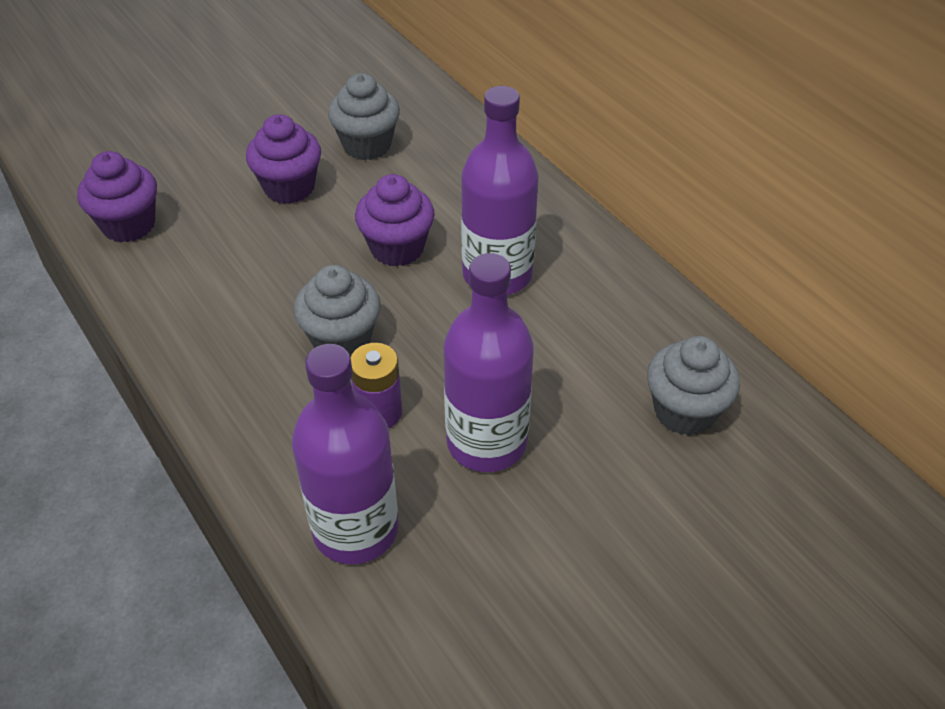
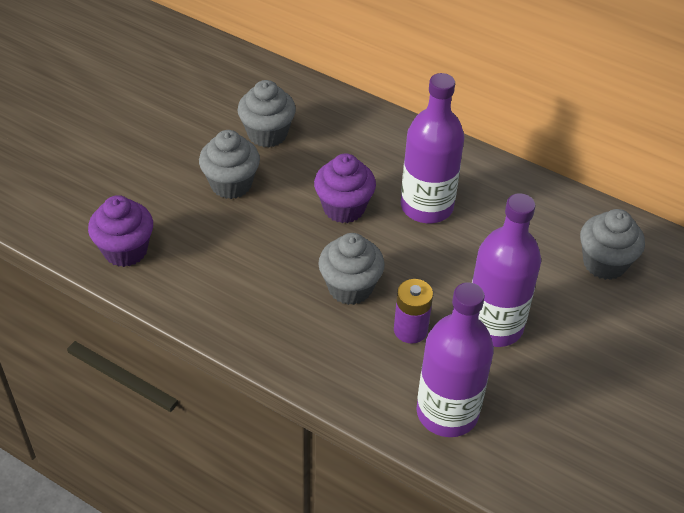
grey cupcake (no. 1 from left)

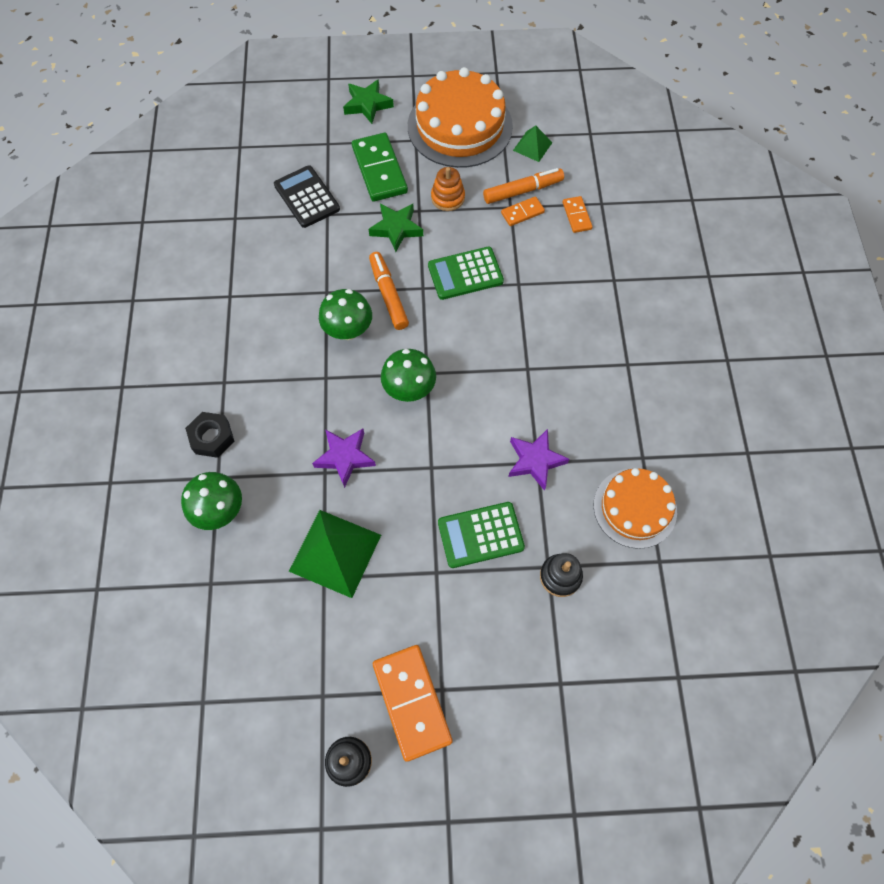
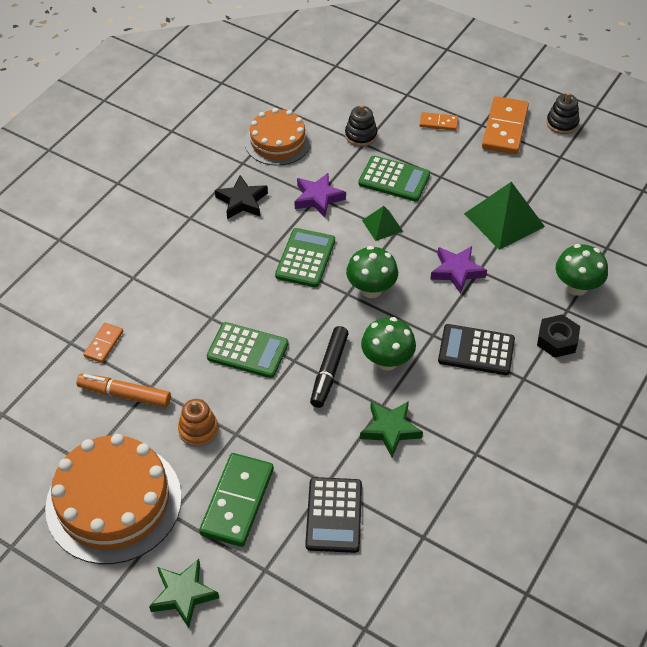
green star (no. 2 from left)
black marker
orange domino (no. 2 from left)
green pyramid (no. 1 from left)
black star
green calculator (no. 2 from left)
black calculator (no. 2 from left)

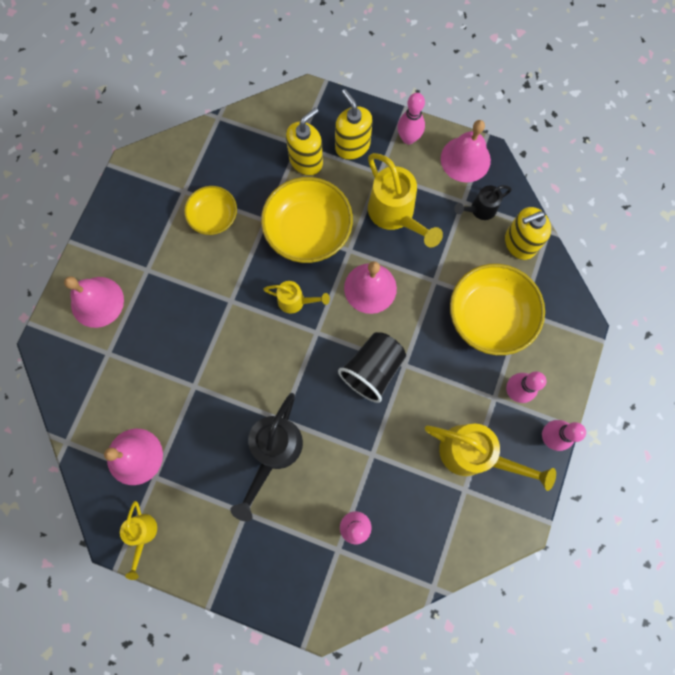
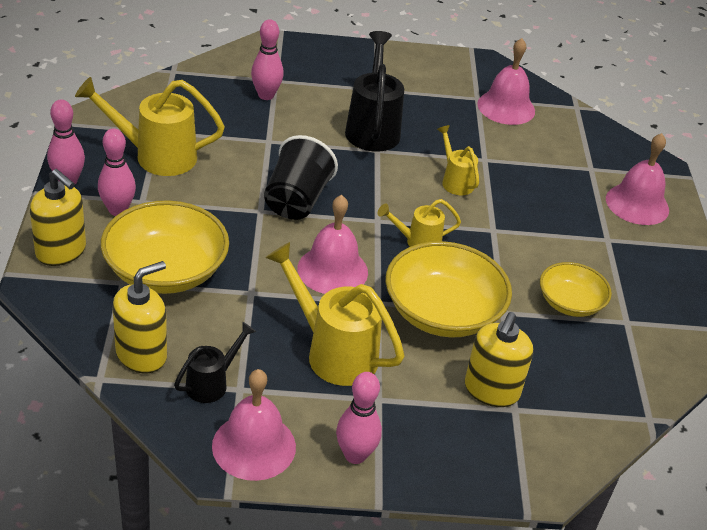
yellow watering can (no. 4 from left)
yellow soap dispenser (no. 1 from left)

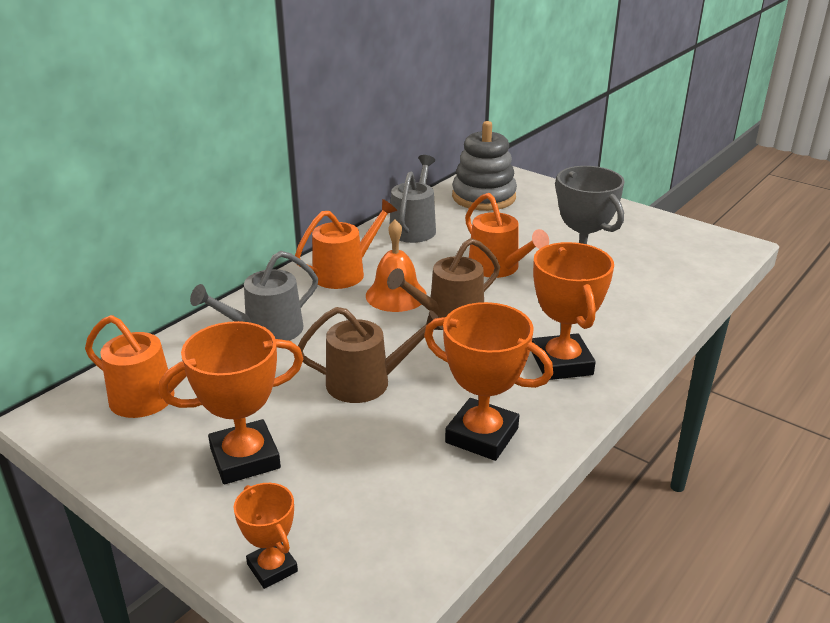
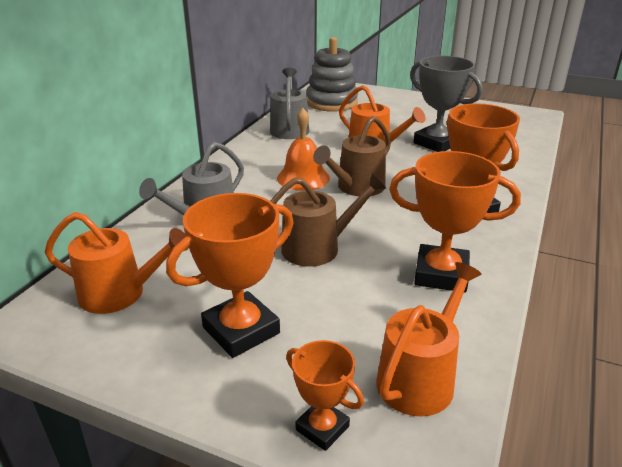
orange watering can (no. 3 from left)

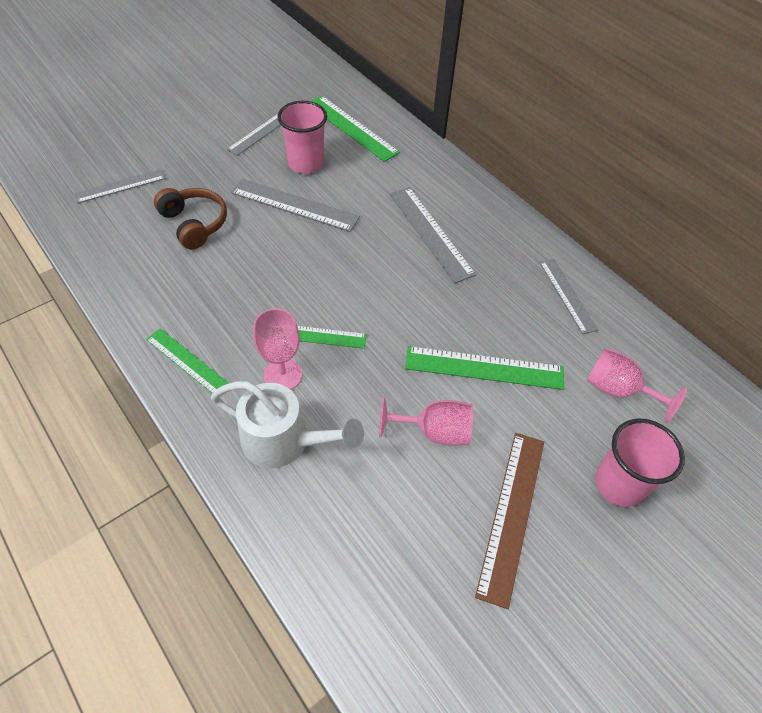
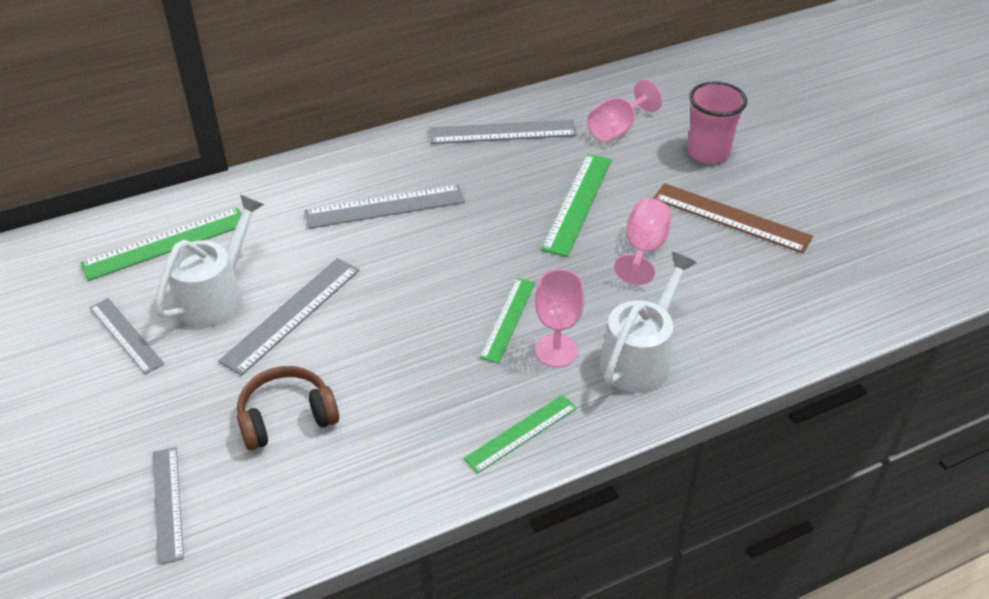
white watering can (no. 1 from left)
grey ruler (no. 5 from left)

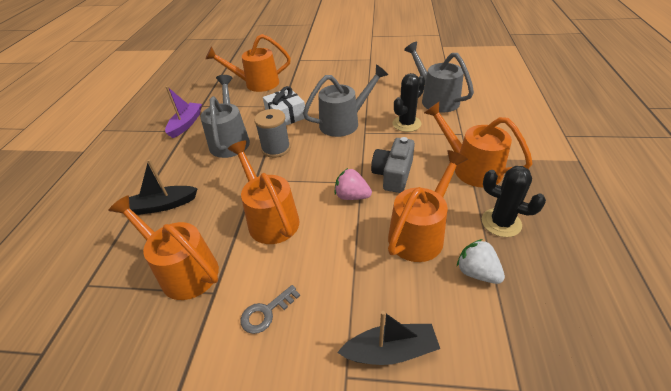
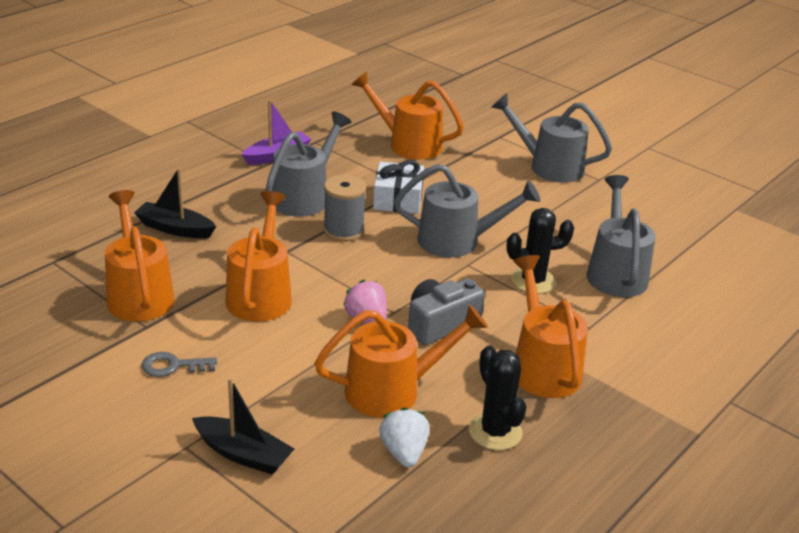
grey watering can (no. 3 from left)

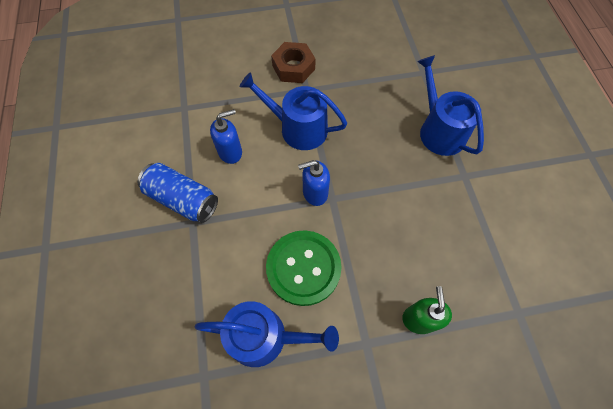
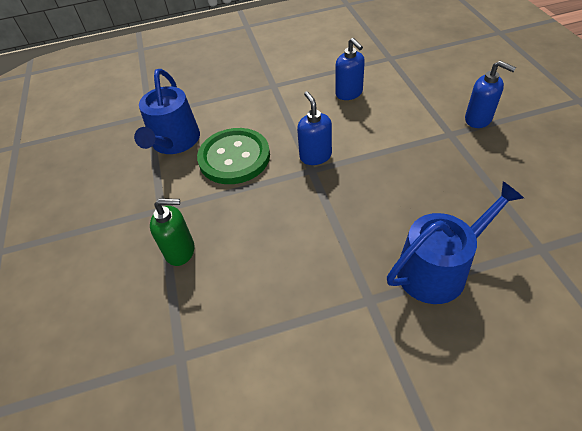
blue can
blue watering can (no. 2 from left in the first image)
blue soap dispenser (no. 3 from left)

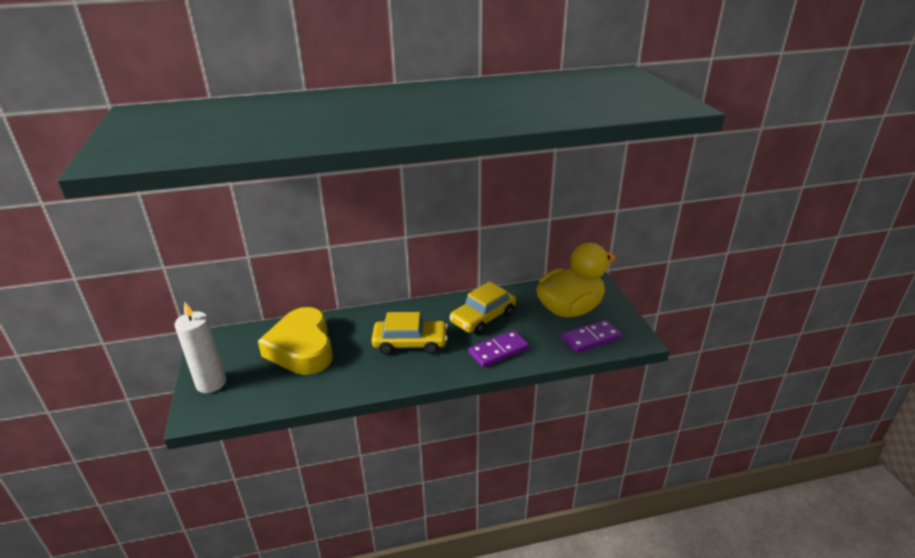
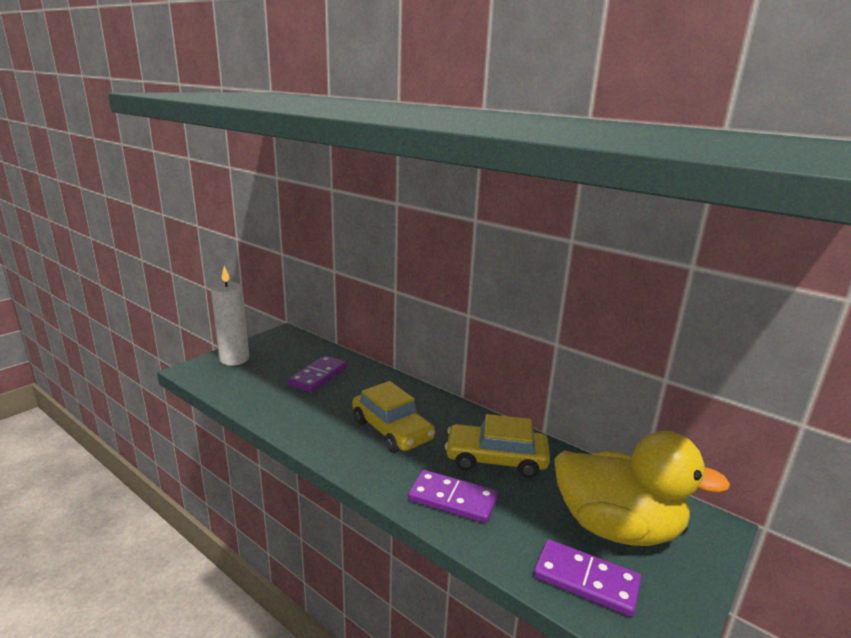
purple domino (no. 1 from left)

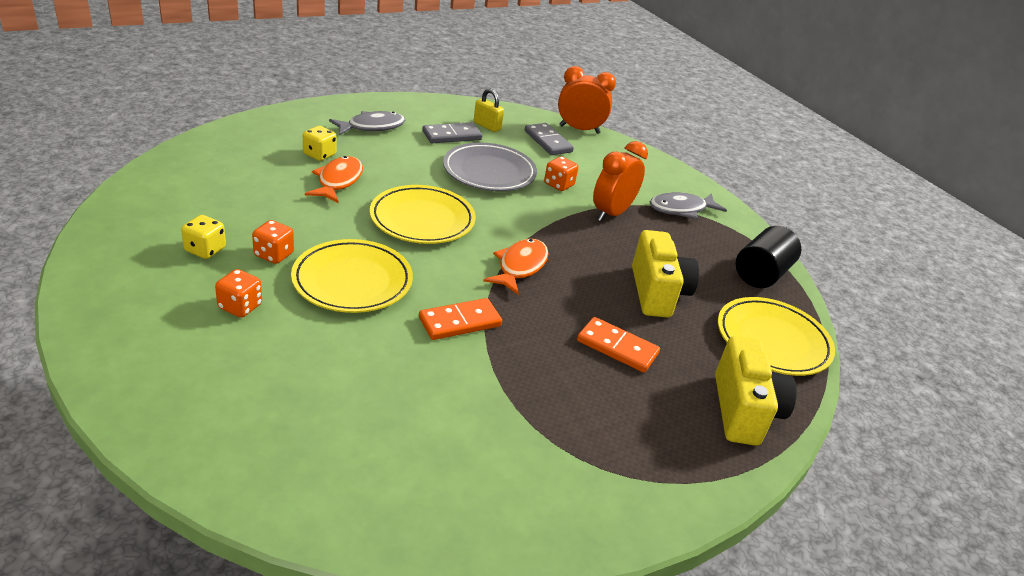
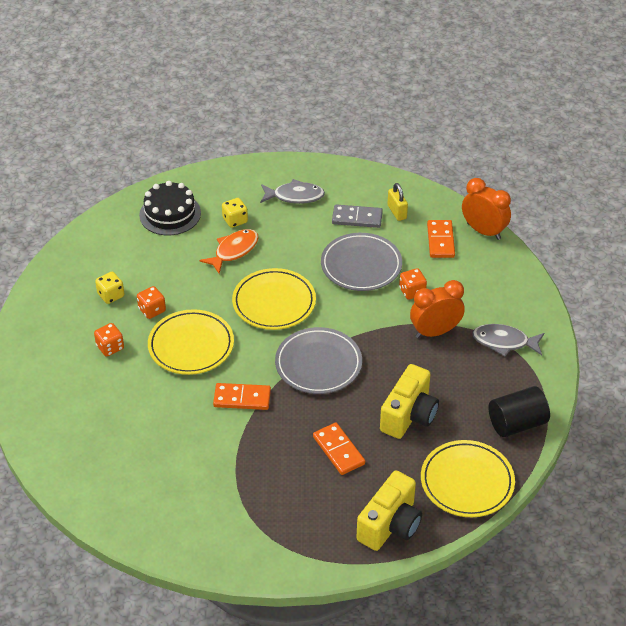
grey plate (no. 1 from left)
orange domino (no. 3 from left)
black cake

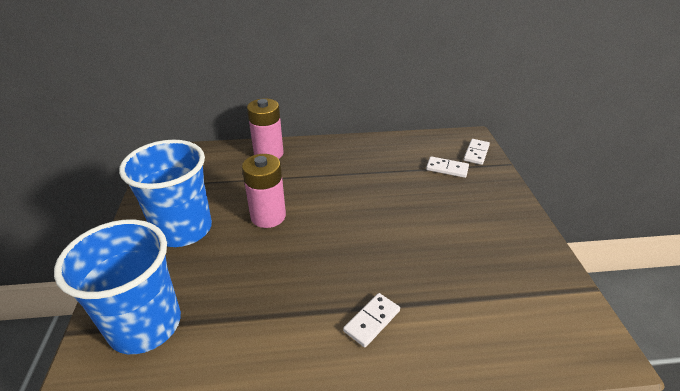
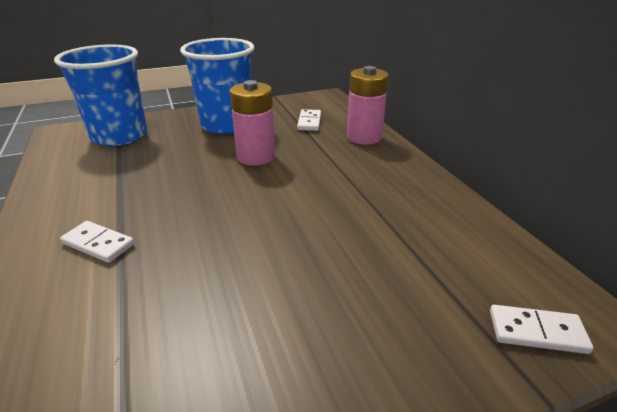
white domino (no. 2 from left)

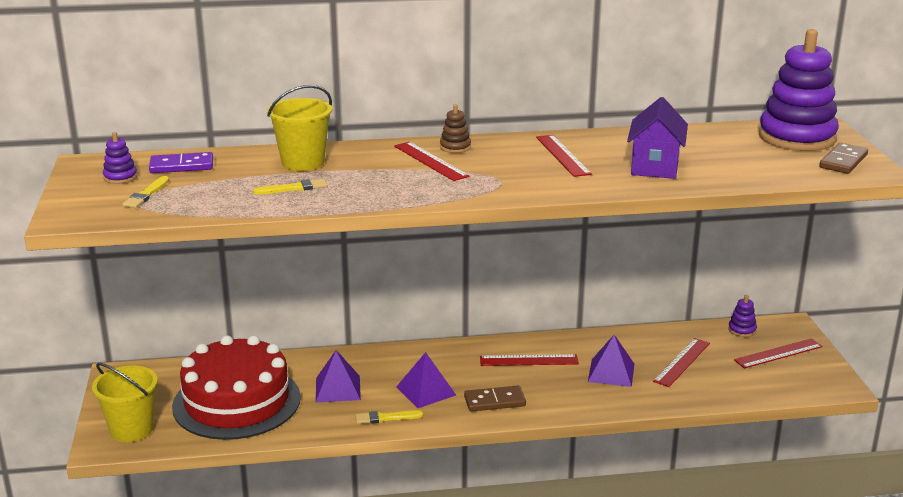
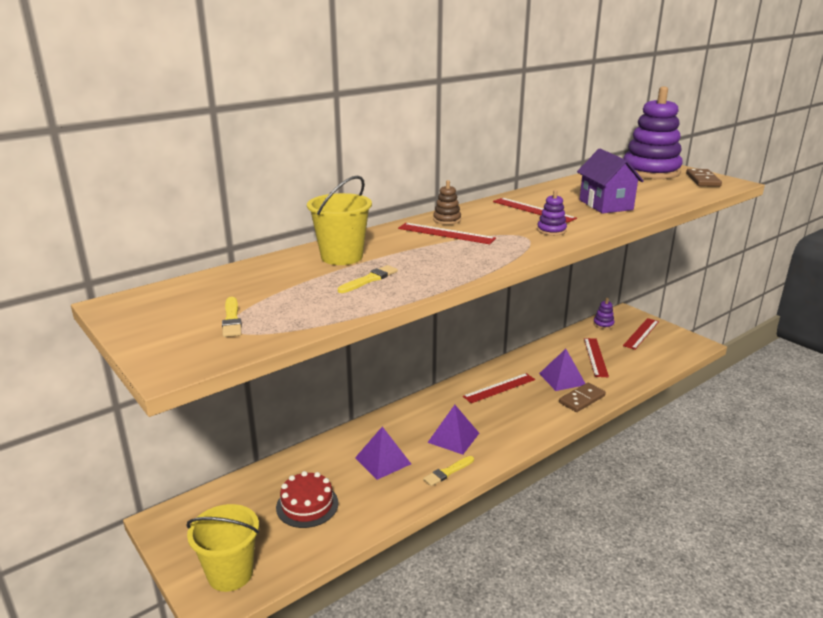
purple stacking toy (no. 1 from left)
purple domino
red cake
brown domino (no. 1 from left)

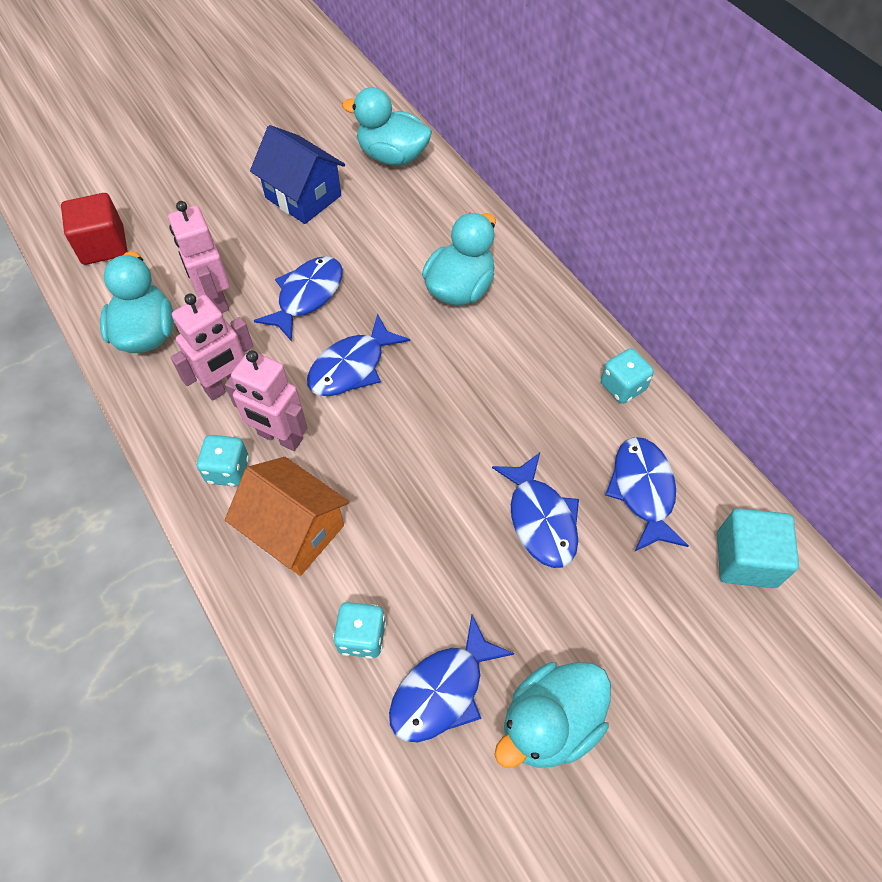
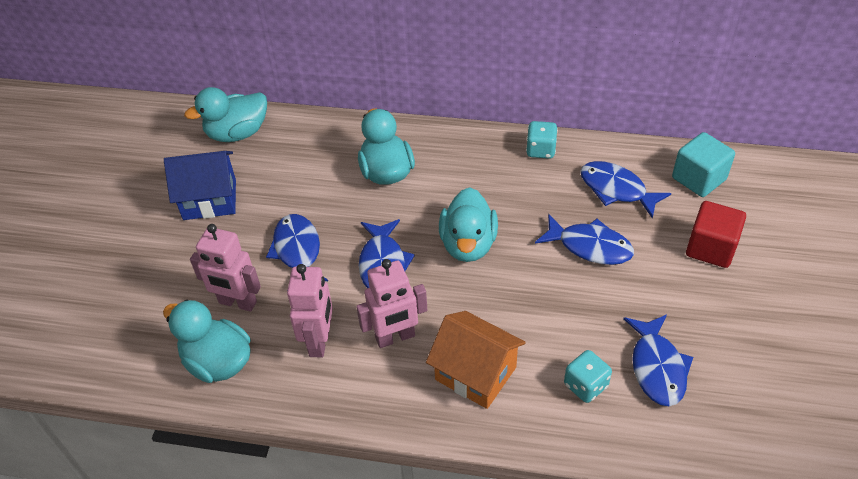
red cube
turquoise dice (no. 1 from left in the first image)
orange house
turquoise duck (no. 4 from left)

